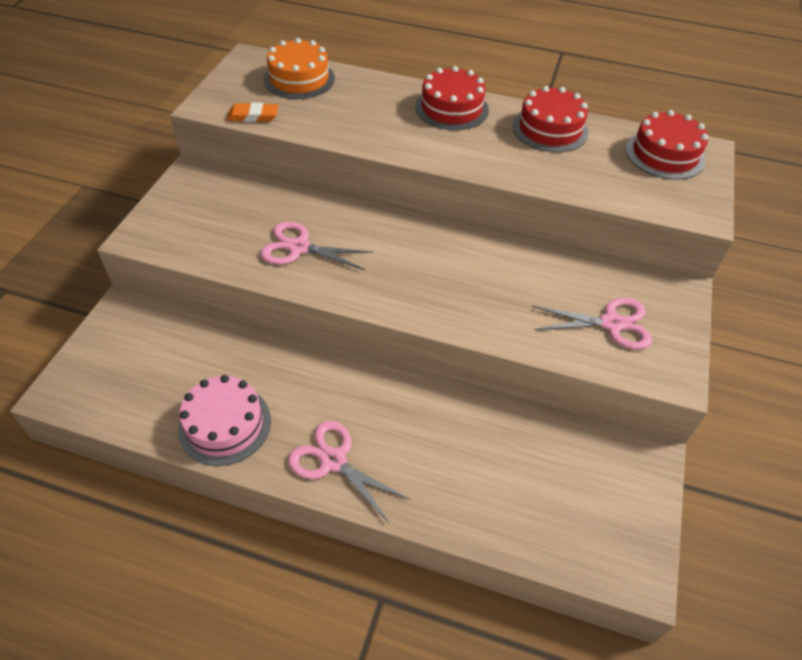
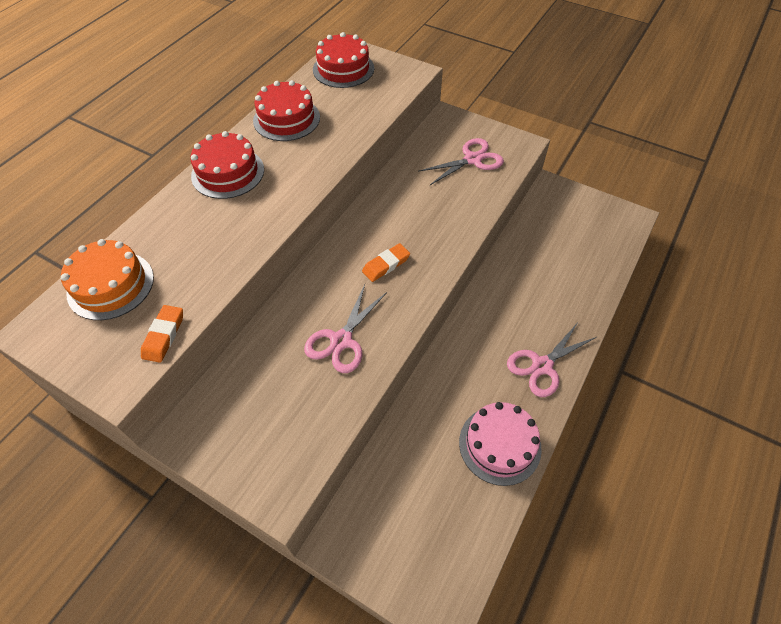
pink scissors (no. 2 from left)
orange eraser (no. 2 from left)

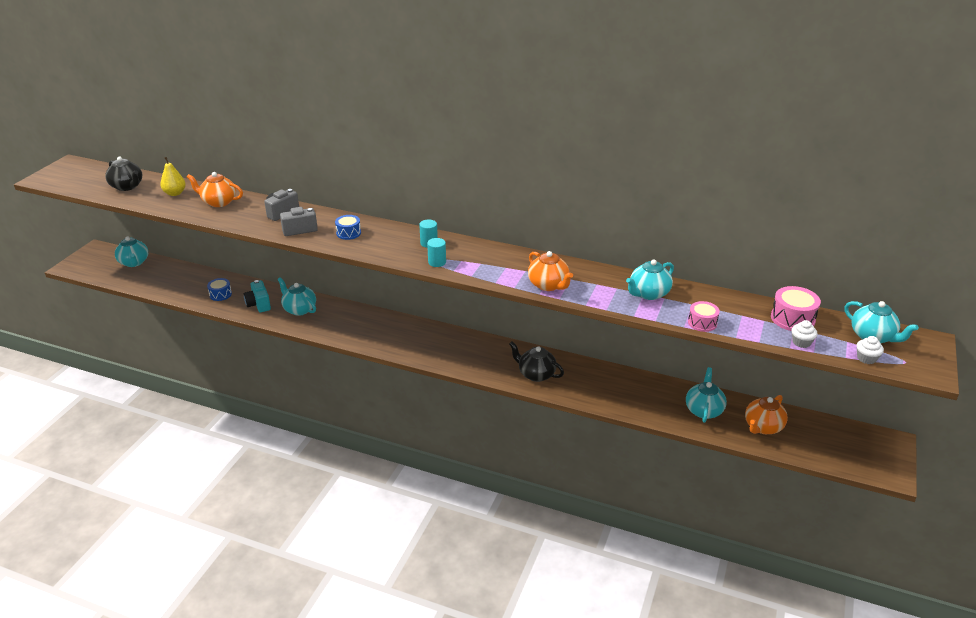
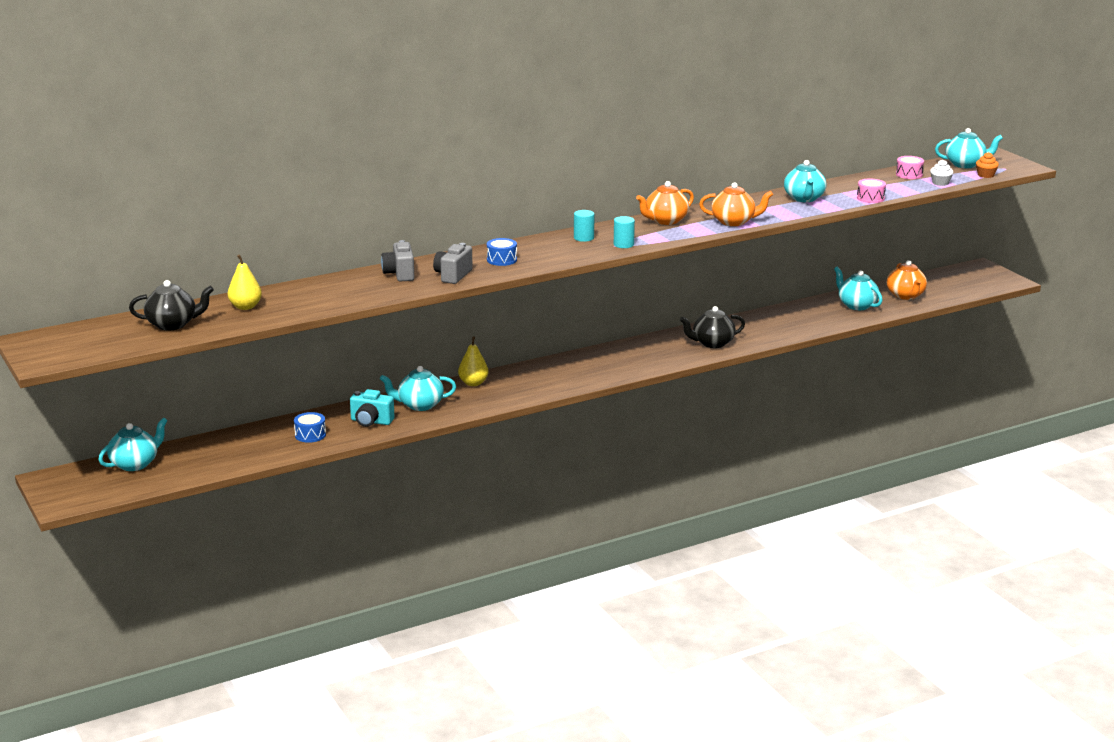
turquoise teapot (no. 1 from left)
orange teapot (no. 1 from left)
pink drum (no. 2 from left)
orange cupcake
yellow pear (no. 2 from left)

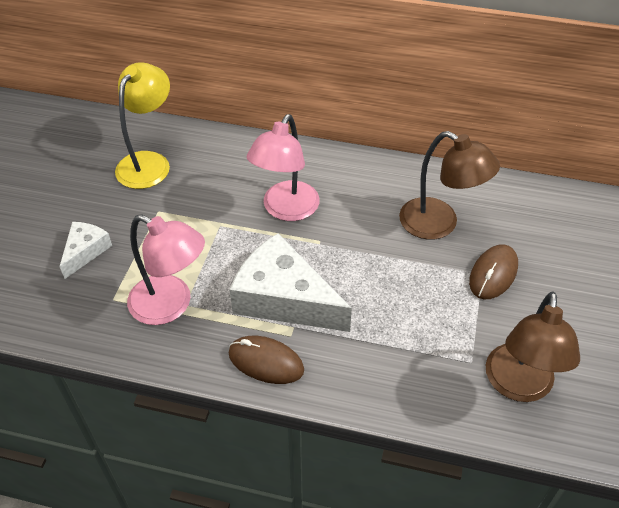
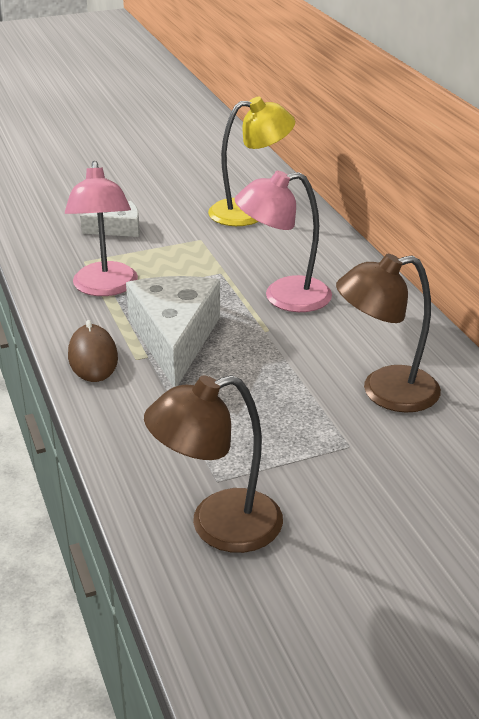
brown lamp (no. 2 from left)
brown mouse (no. 2 from left in the first image)

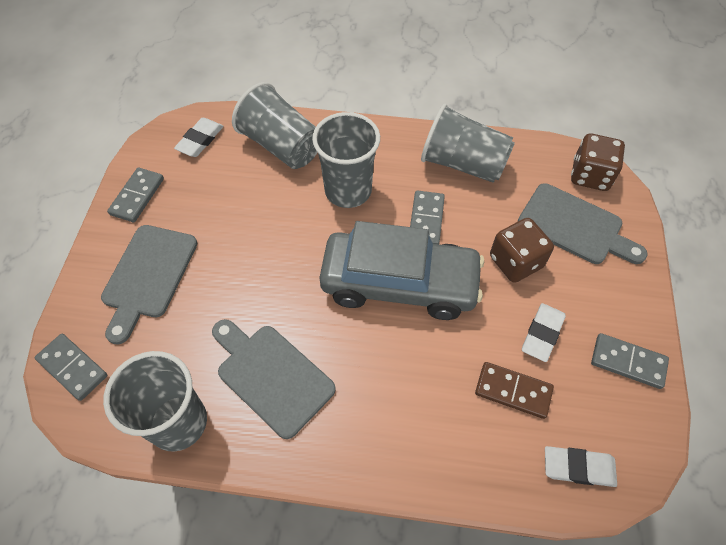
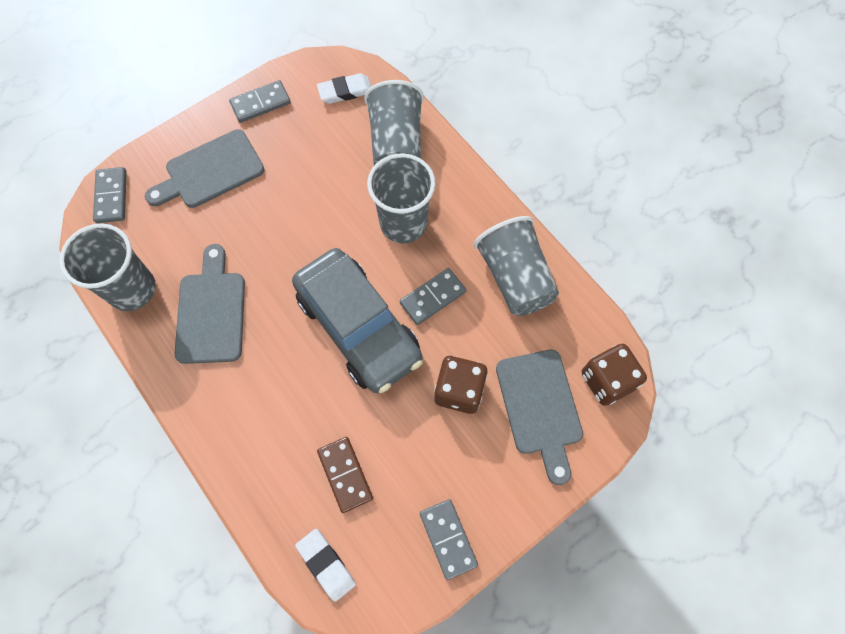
white eraser (no. 2 from left in the first image)

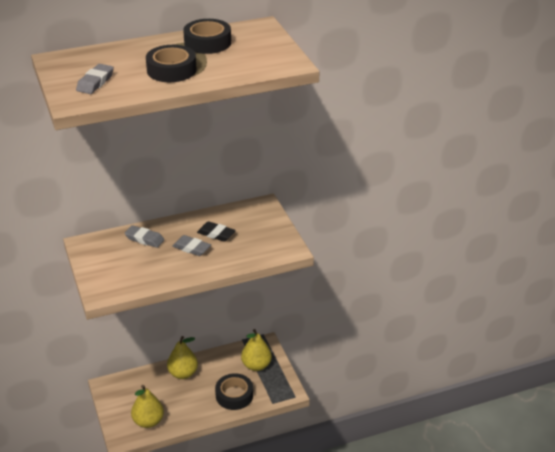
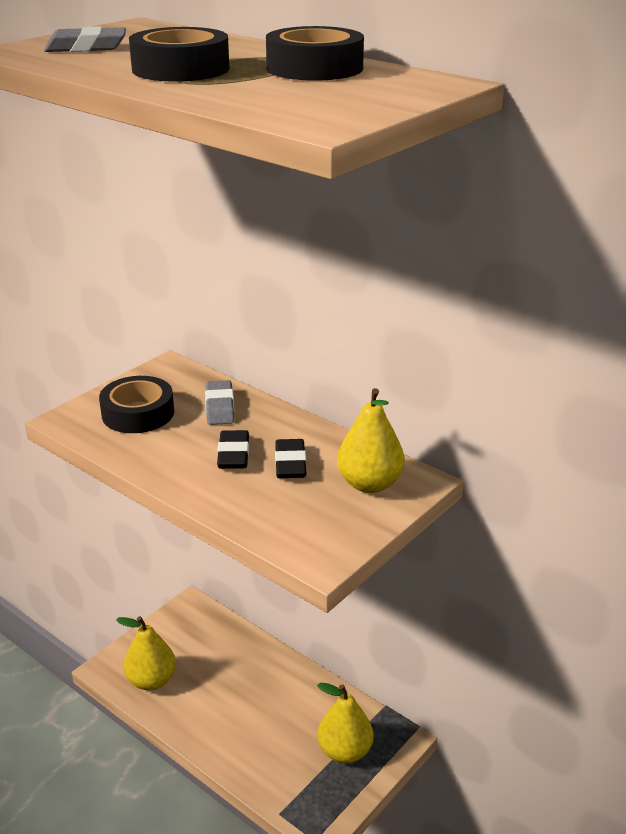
yellow pear (no. 3 from left)
black eraser (no. 1 from left)
black tape (no. 1 from left)

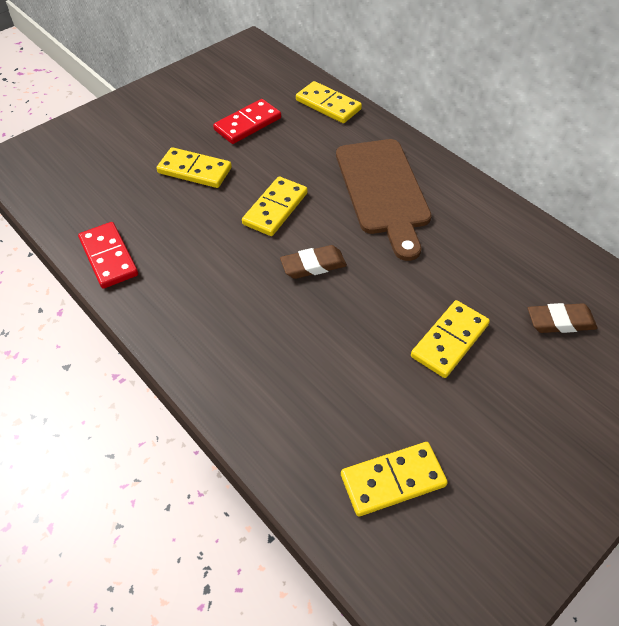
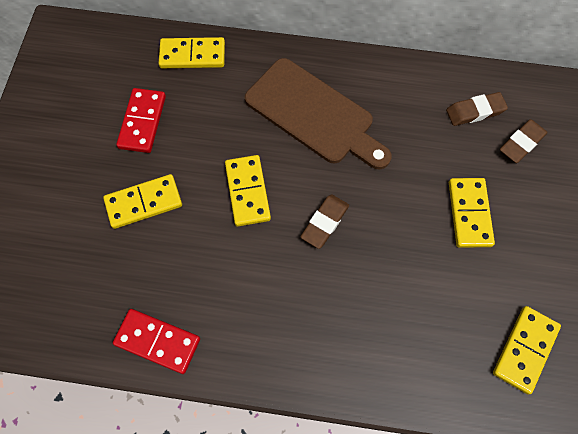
brown eraser (no. 2 from left)

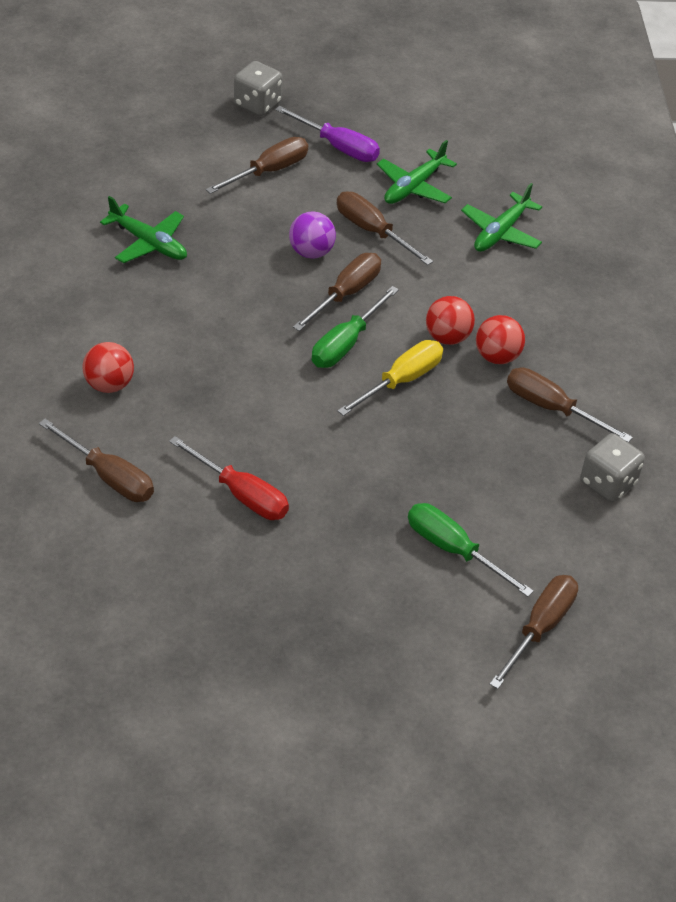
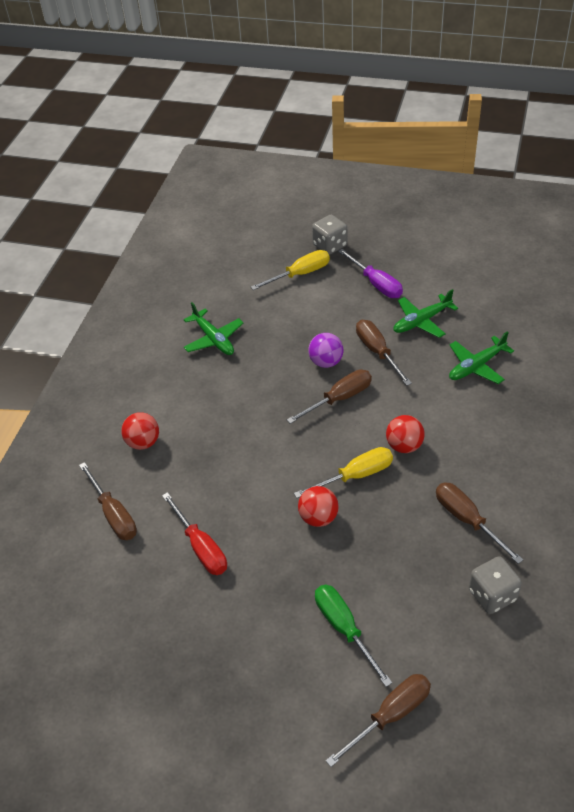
brown screwdriver (no. 2 from left in the first image)
green screwdriver (no. 1 from left in the first image)
red ball (no. 2 from left)
yellow screwdriver (no. 1 from left)

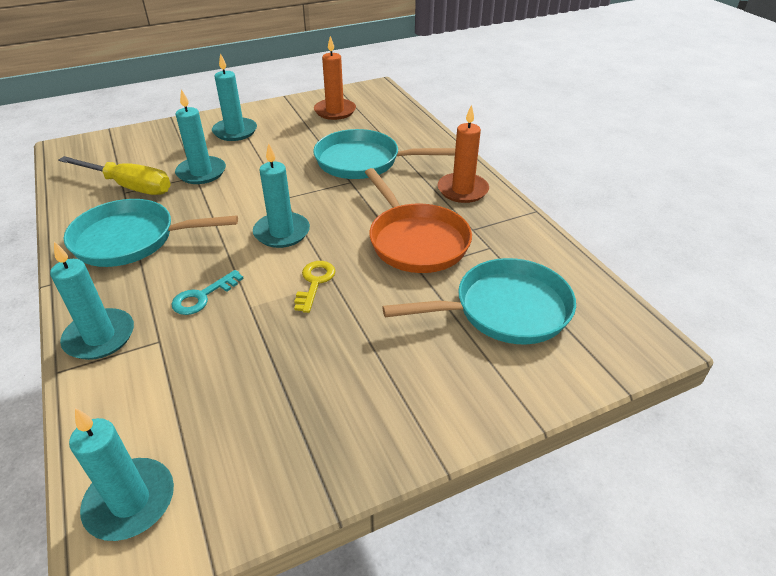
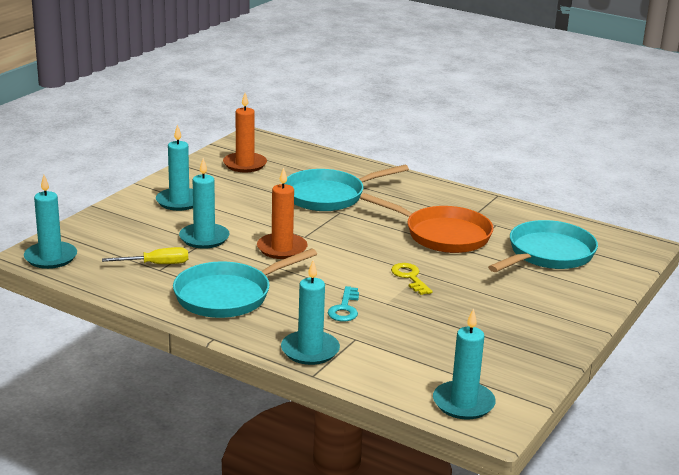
yellow screwdriver
turquoise candle (no. 1 from left)
orange candle (no. 2 from left)

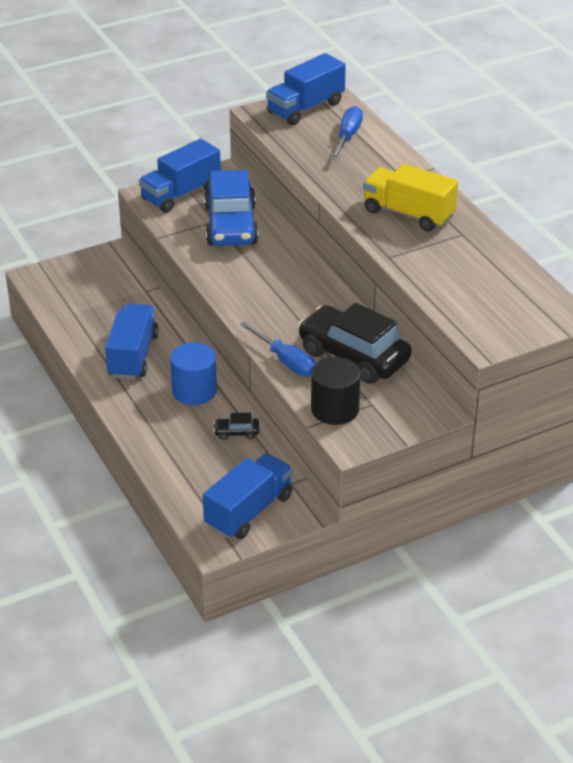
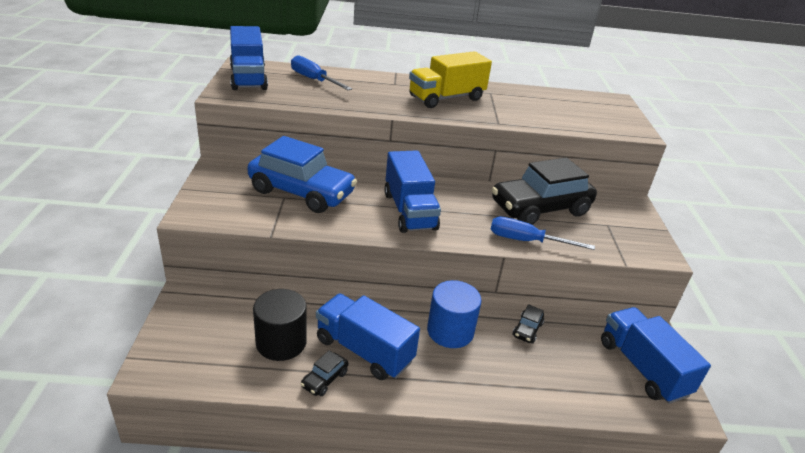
blue truck (no. 3 from left)
blue screwdriver (no. 2 from left)
black cylinder
black car (no. 1 from left)

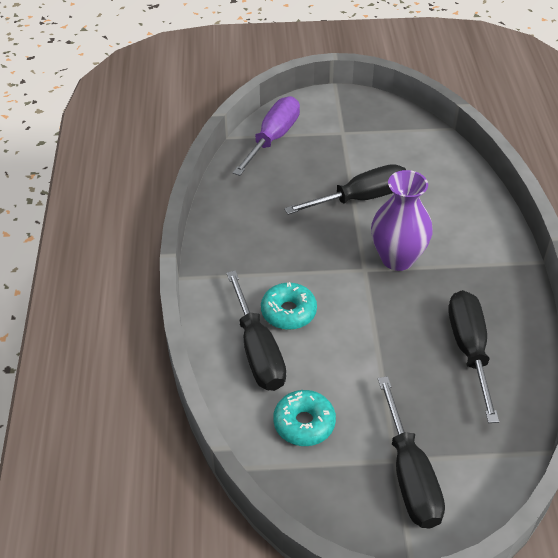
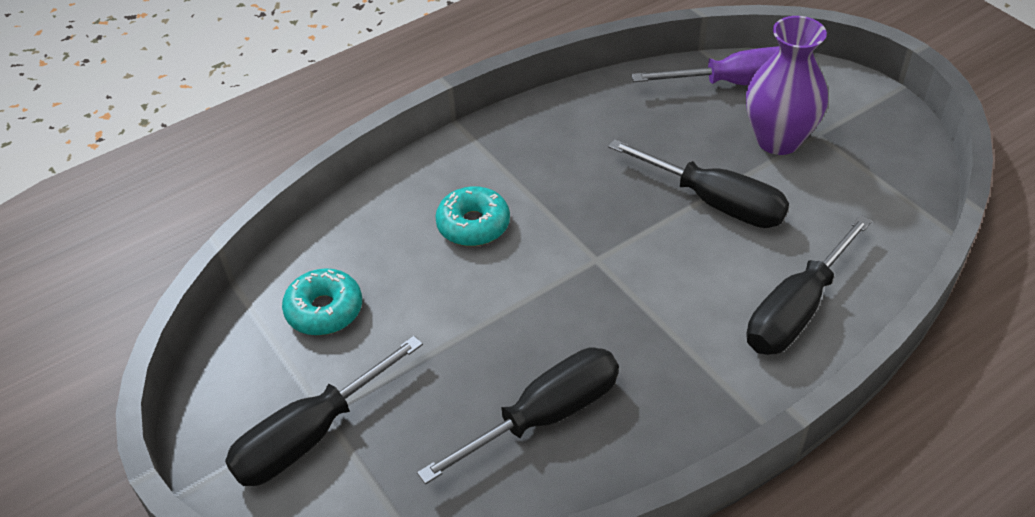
black screwdriver (no. 4 from left)
purple vase

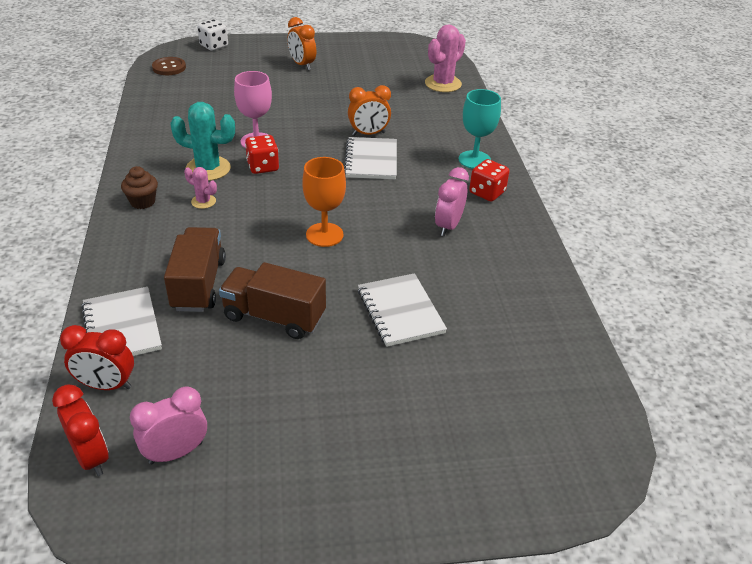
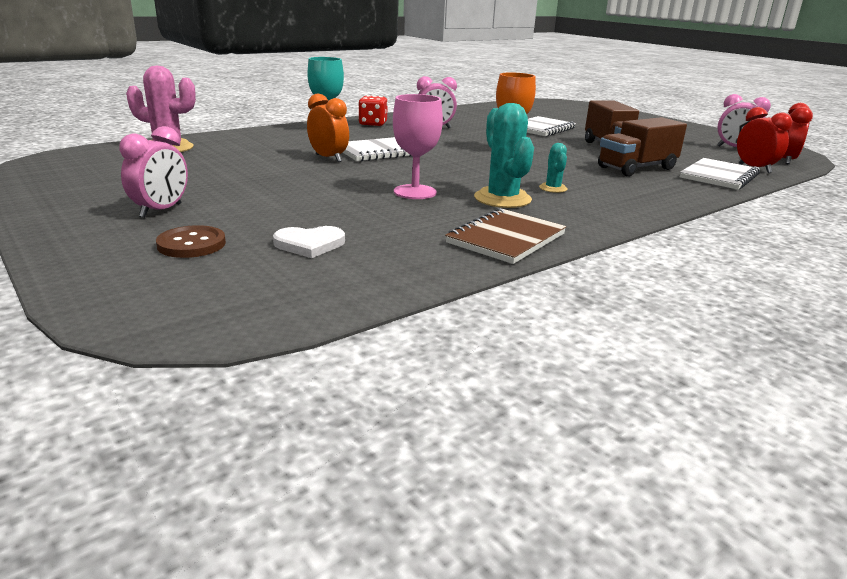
brown cupcake
brown button
turquoise cactus (no. 2 from left)
white dice
red dice (no. 1 from left in the first image)
pink clock (no. 1 from left)
white heart
brown notebook

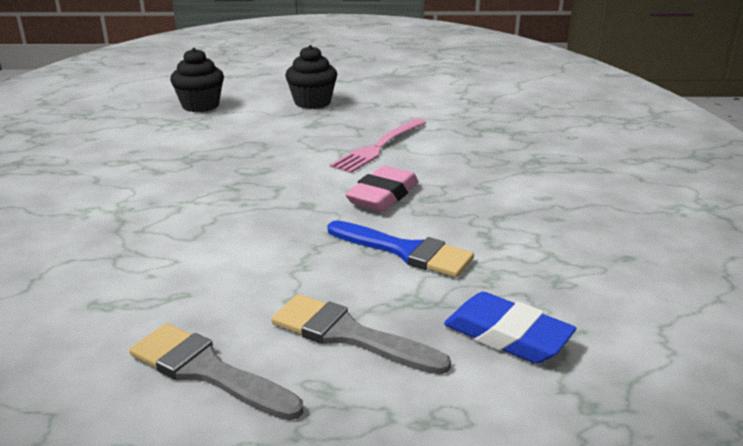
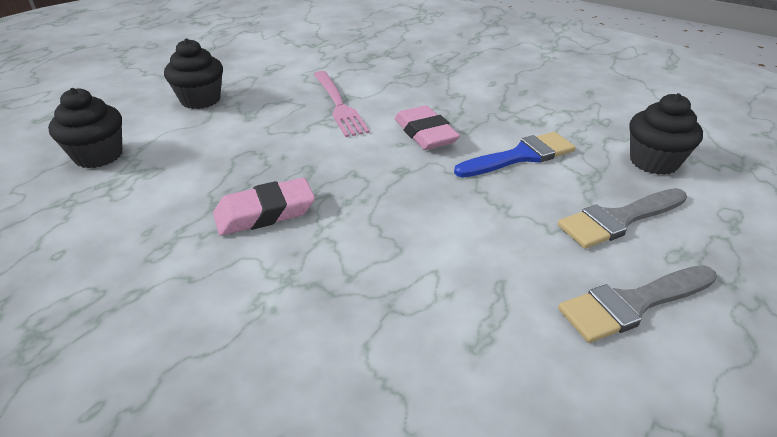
black cupcake (no. 3 from left)
pink eraser (no. 1 from left)

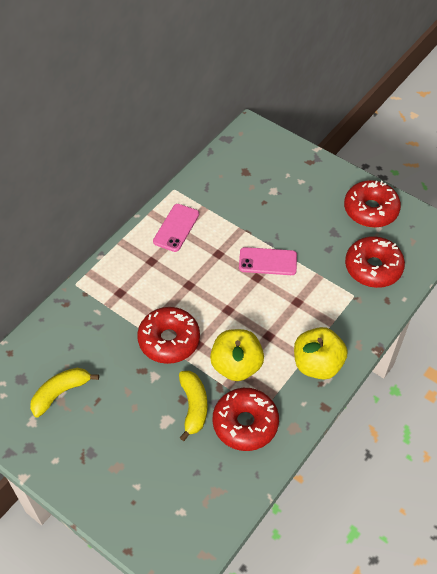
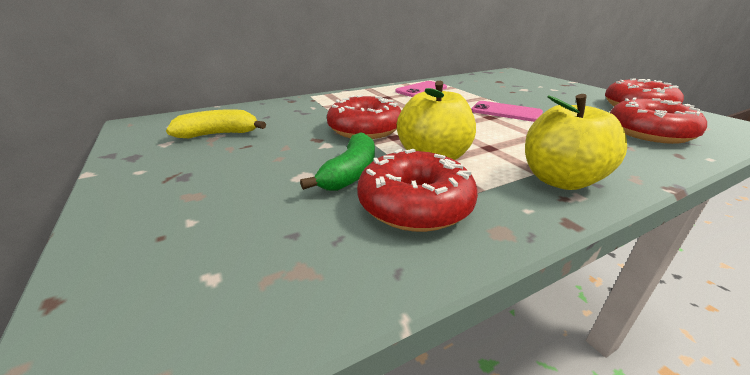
green banana

